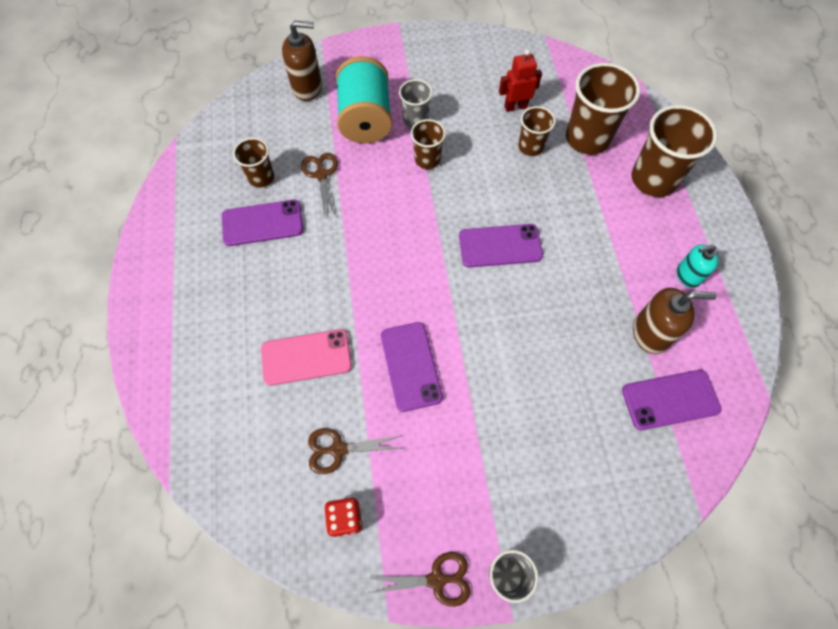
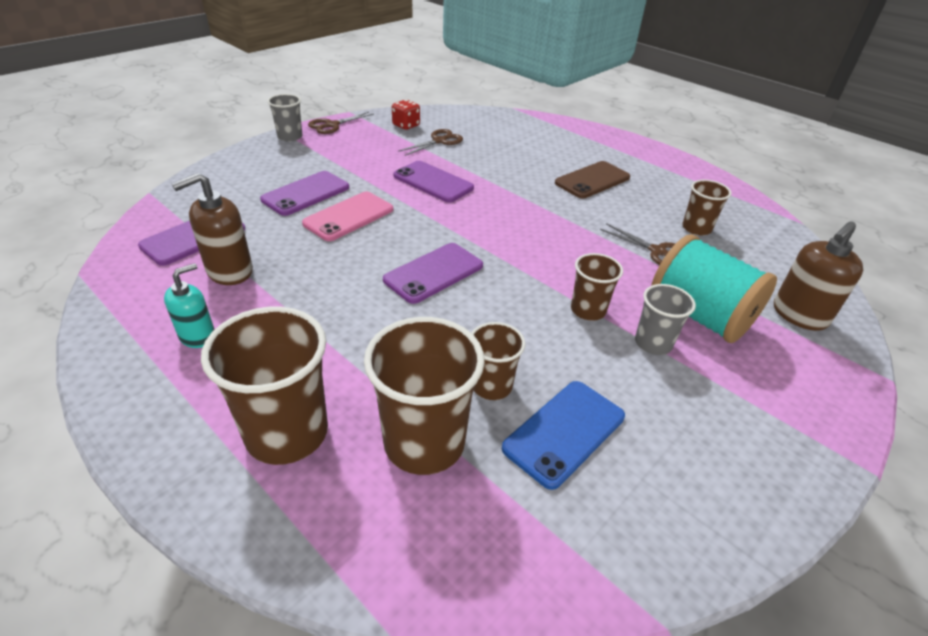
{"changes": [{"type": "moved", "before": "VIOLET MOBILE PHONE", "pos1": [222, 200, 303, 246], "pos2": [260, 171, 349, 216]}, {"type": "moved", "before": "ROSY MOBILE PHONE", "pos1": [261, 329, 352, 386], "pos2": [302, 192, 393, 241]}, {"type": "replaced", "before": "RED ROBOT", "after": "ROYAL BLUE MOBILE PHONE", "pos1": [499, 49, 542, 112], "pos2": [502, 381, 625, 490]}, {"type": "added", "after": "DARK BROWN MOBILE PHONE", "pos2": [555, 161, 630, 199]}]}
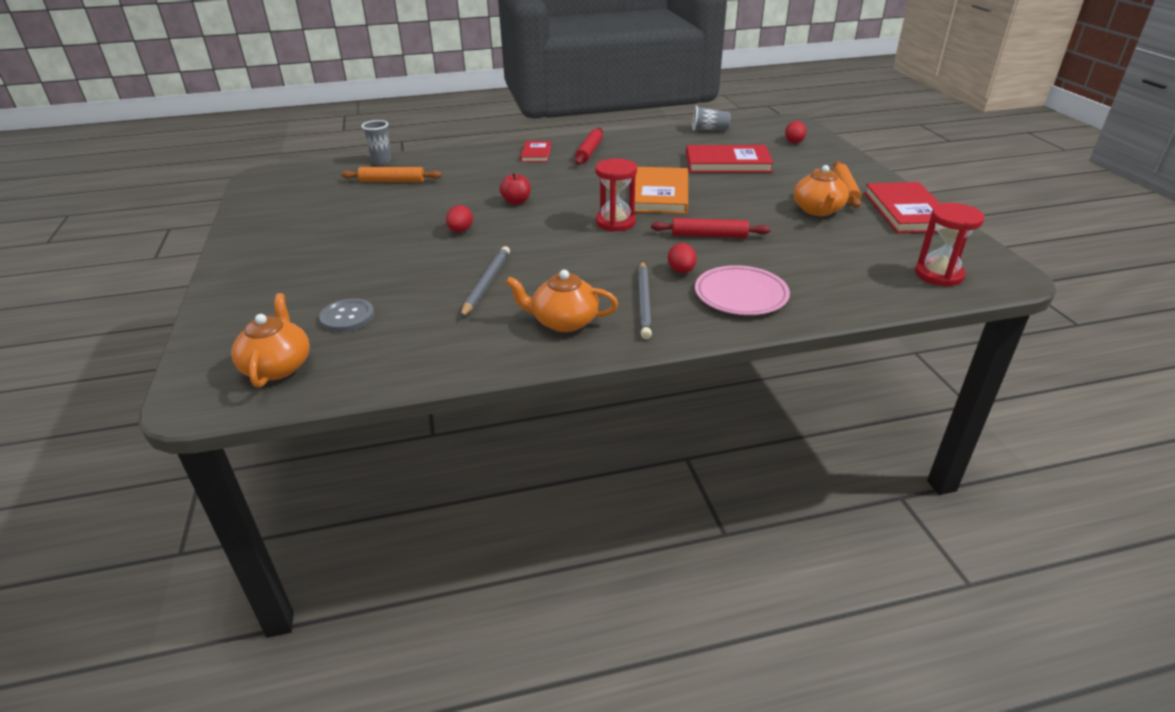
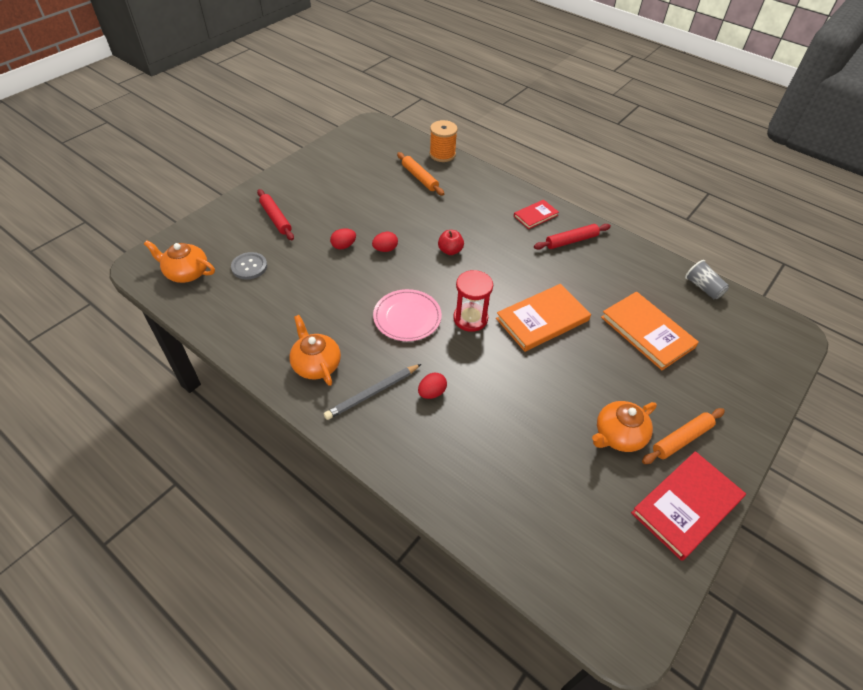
{"changes": [{"type": "turned", "before": "ORANGE CHINA TEAPOT", "pos1": [231, 293, 310, 388], "pos2": [144, 240, 215, 283], "turn": -120}, {"type": "replaced", "before": "GREY BEAKER", "after": "ORANGE BOBBIN", "pos1": [361, 120, 391, 164], "pos2": [429, 120, 458, 162]}, {"type": "removed", "before": "GREY PENCIL", "pos1": [460, 246, 510, 318]}, {"type": "moved", "before": "RED DOUGH ROLLER", "pos1": [651, 218, 771, 238], "pos2": [257, 189, 294, 240]}, {"type": "recoloured", "before": "RED HARDCOVER", "after": "ORANGE HARDCOVER", "pos1": [686, 145, 774, 172], "pos2": [601, 292, 699, 370]}, {"type": "moved", "before": "ROSY FLAT DISH", "pos1": [695, 265, 790, 315], "pos2": [373, 289, 442, 341]}, {"type": "moved", "before": "RED EGG SHAPE", "pos1": [785, 121, 806, 143], "pos2": [330, 228, 356, 249]}, {"type": "removed", "before": "RED SAND TIMER", "pos1": [915, 203, 985, 287]}]}
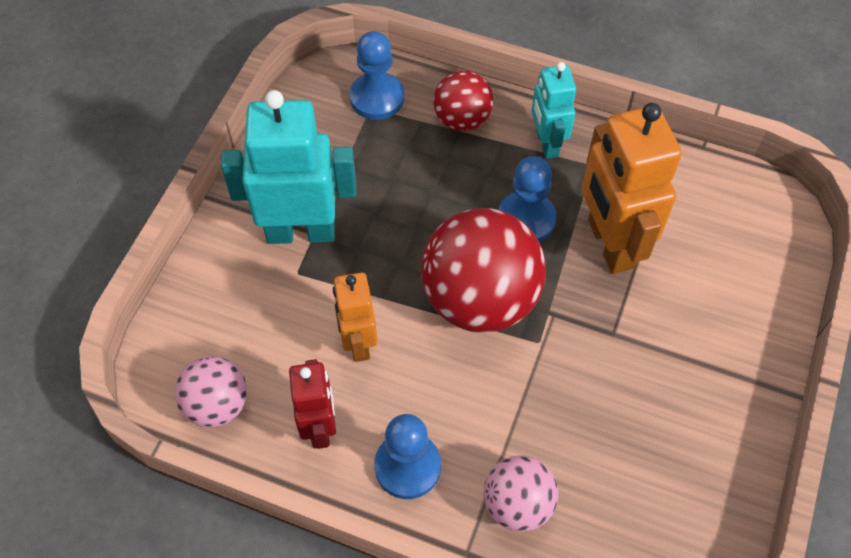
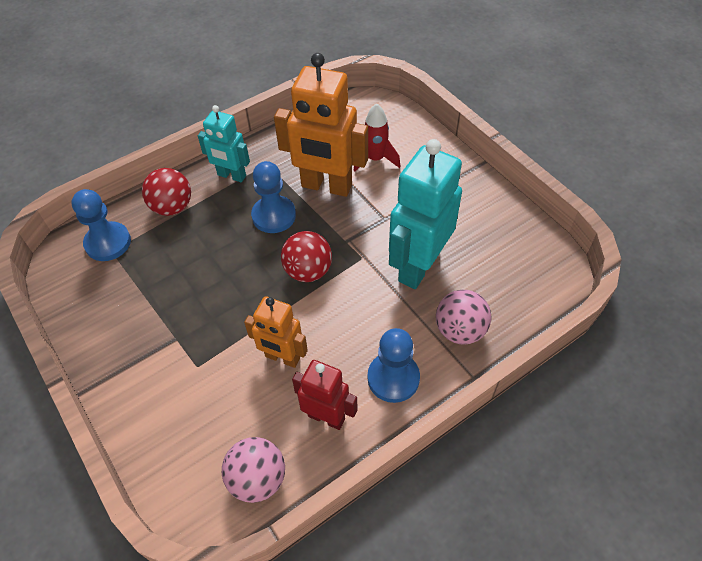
{"changes": [{"type": "moved", "before": "TEAL ROBOT", "pos1": [221, 90, 356, 244], "pos2": [389, 139, 462, 289]}, {"type": "resized", "before": "RED PLAY BALL", "pos1": [421, 208, 546, 333], "pos2": [281, 231, 332, 282], "scale": 0.55}, {"type": "added", "after": "RED SPACESHIP", "pos2": [354, 103, 401, 172]}]}
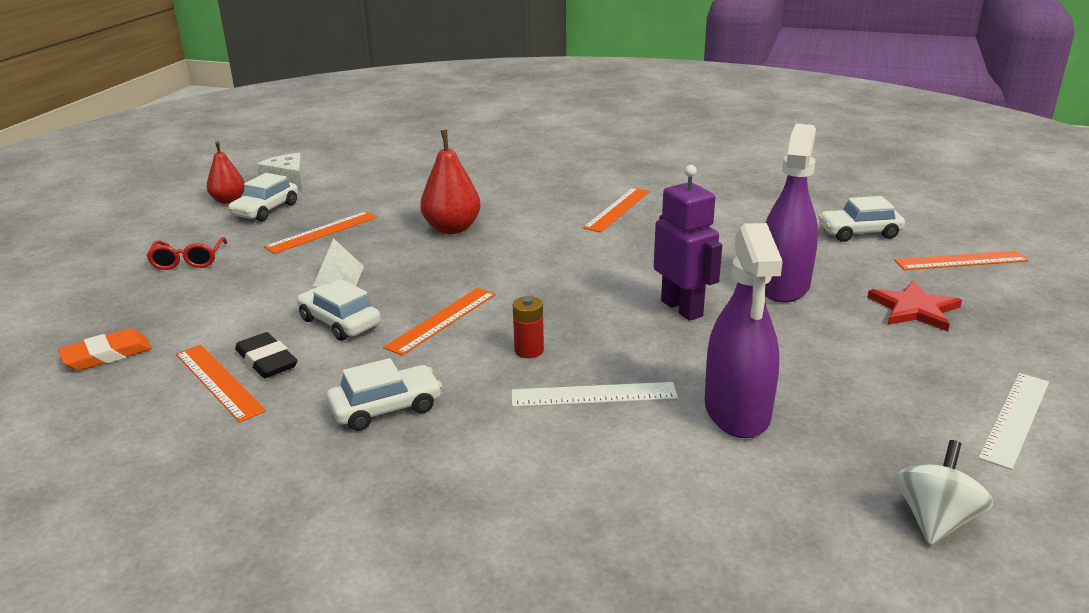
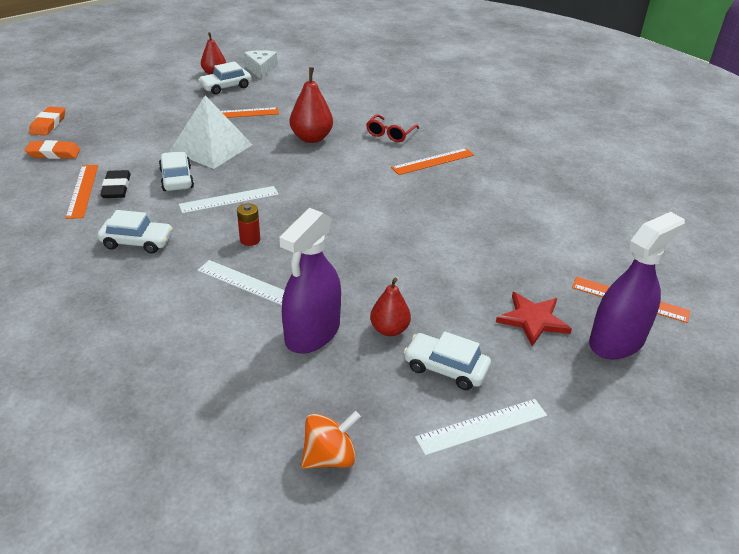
{"changes": [{"type": "moved", "before": "RED SPECTACLES", "pos1": [146, 237, 227, 270], "pos2": [366, 114, 419, 142]}, {"type": "resized", "before": "PURE WHITE PYRAMID", "pos1": [313, 238, 364, 286], "pos2": [170, 95, 253, 169], "scale": 2.01}, {"type": "recoloured", "before": "ORANGE RULER", "after": "PURE WHITE RULER", "pos1": [383, 288, 496, 356], "pos2": [179, 186, 279, 214]}, {"type": "removed", "before": "VIOLET ROBOT", "pos1": [654, 165, 722, 321]}, {"type": "moved", "before": "VIOLET SPRAY CLEANER", "pos1": [765, 124, 818, 303], "pos2": [589, 212, 685, 359]}, {"type": "moved", "before": "PURE WHITE CAR", "pos1": [818, 196, 905, 242], "pos2": [404, 331, 491, 390]}, {"type": "recoloured", "before": "PURE WHITE WHIRLIGIG", "after": "ORANGE WHIRLIGIG", "pos1": [896, 440, 993, 545], "pos2": [301, 411, 361, 469]}, {"type": "added", "after": "ORANGE ERASER", "pos2": [29, 106, 65, 136]}, {"type": "added", "after": "RED PEAR", "pos2": [370, 278, 411, 336]}]}
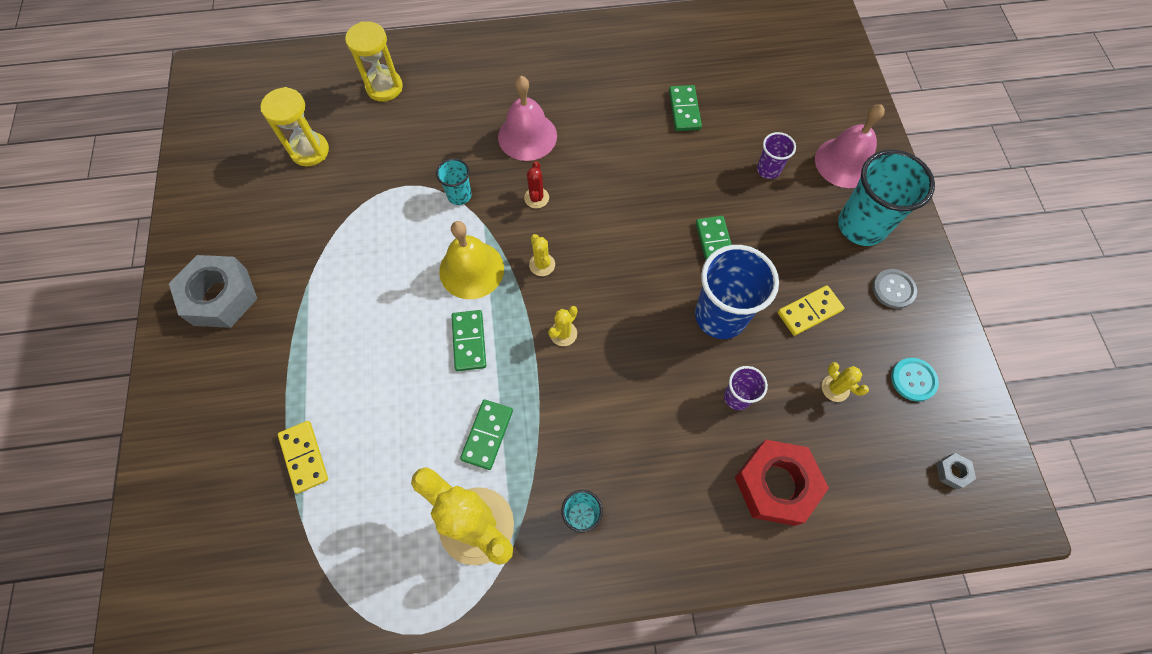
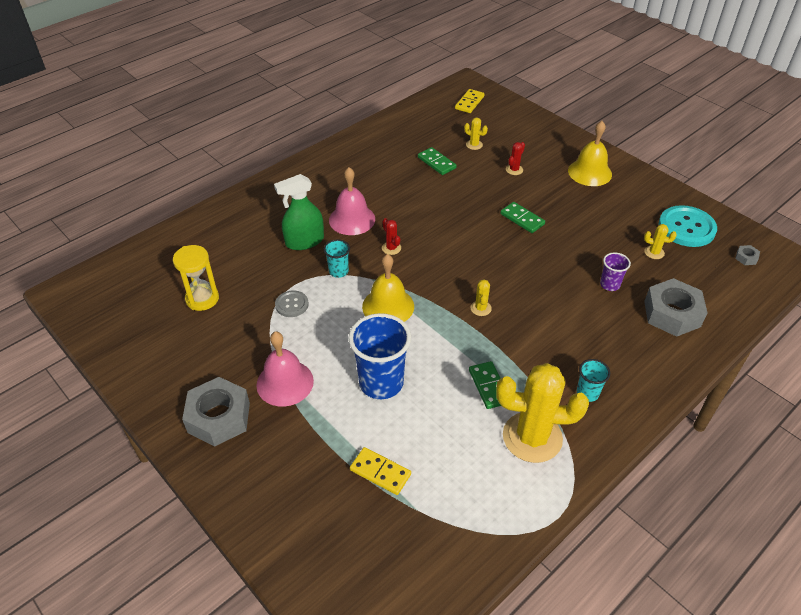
{"changes": [{"type": "removed", "before": "YELLOW SAND TIMER", "pos1": [345, 21, 403, 102]}, {"type": "removed", "before": "EMERALD DOMINO", "pos1": [452, 310, 486, 371]}, {"type": "moved", "before": "YELLOW PRICKLY PLANT", "pos1": [529, 234, 555, 276], "pos2": [464, 118, 488, 150]}, {"type": "moved", "before": "ROYAL BLUE BEAKER", "pos1": [695, 245, 779, 339], "pos2": [349, 313, 411, 399]}, {"type": "recoloured", "before": "RED NUT", "after": "GREY NUT", "pos1": [735, 440, 829, 526], "pos2": [644, 278, 708, 337]}, {"type": "replaced", "before": "VIOLET BEAKER", "after": "RED PRICKLY PLANT", "pos1": [757, 132, 796, 179], "pos2": [506, 142, 525, 175]}, {"type": "moved", "before": "YELLOW DOMINO", "pos1": [778, 285, 844, 336], "pos2": [455, 89, 485, 113]}, {"type": "moved", "before": "ROSY SCHOOL BELL", "pos1": [815, 104, 885, 188], "pos2": [256, 332, 314, 407]}, {"type": "replaced", "before": "TEAL BEAKER", "after": "YELLOW SCHOOL BELL", "pos1": [838, 150, 935, 246], "pos2": [568, 121, 612, 186]}, {"type": "moved", "before": "GREY SHIRT BUTTON", "pos1": [873, 269, 917, 309], "pos2": [275, 290, 309, 317]}, {"type": "resized", "before": "TEAL SHIRT BUTTON", "pos1": [891, 358, 939, 402], "pos2": [659, 205, 717, 247], "scale": 1.84}, {"type": "added", "after": "EMERALD SPRAY CLEANER", "pos2": [274, 174, 324, 250]}]}
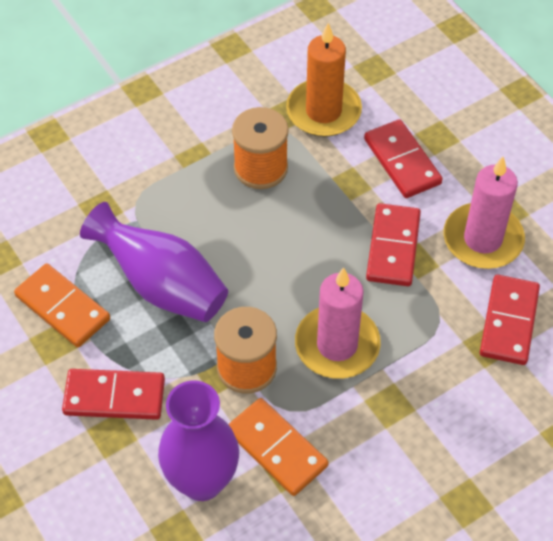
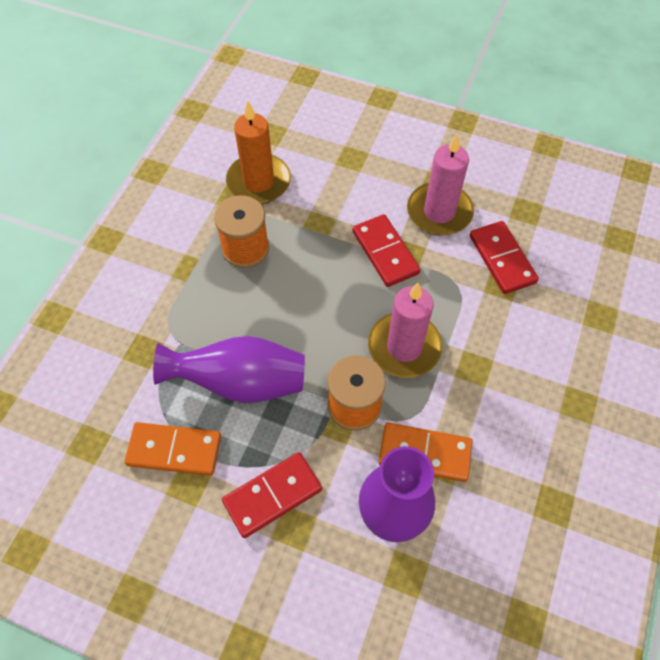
{"changes": [{"type": "removed", "before": "RED DOMINO", "pos1": [364, 119, 442, 198]}]}
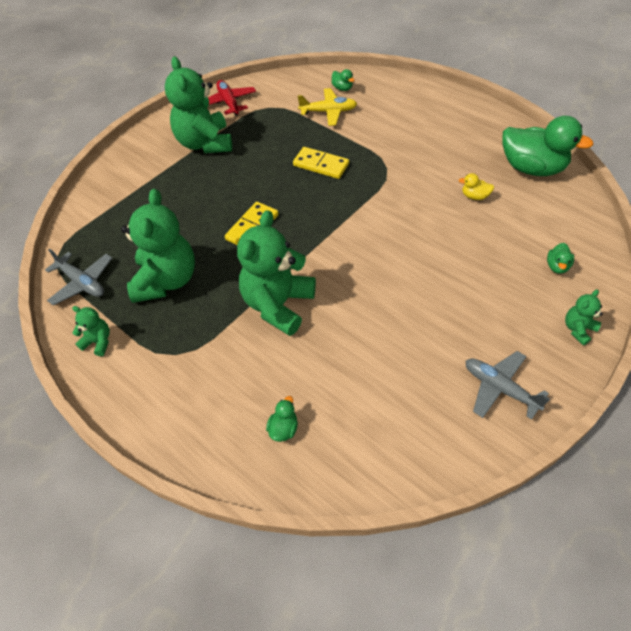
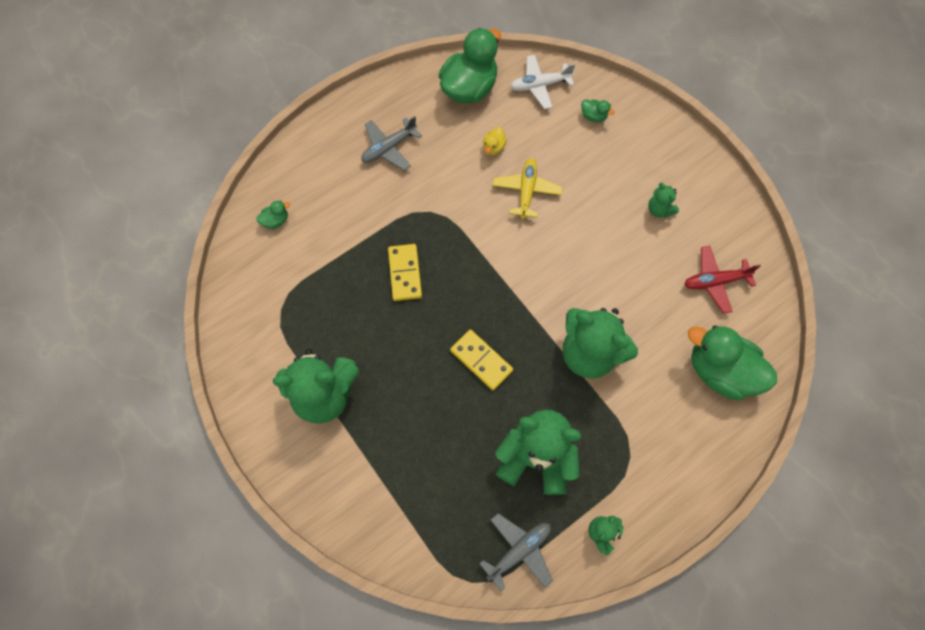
{"changes": [{"type": "moved", "before": "RED PLANE", "pos1": [208, 80, 256, 116], "pos2": [684, 246, 761, 314]}, {"type": "resized", "before": "EMERALD DUCK", "pos1": [266, 396, 298, 442], "pos2": [688, 325, 777, 400], "scale": 2.4}, {"type": "turned", "before": "YELLOW DOMINO", "pos1": [293, 147, 349, 179], "pos2": [388, 244, 422, 301], "turn": -45}, {"type": "moved", "before": "YELLOW PLANE", "pos1": [298, 88, 357, 126], "pos2": [493, 158, 563, 219]}, {"type": "moved", "before": "GREY PLANE", "pos1": [466, 351, 550, 420], "pos2": [361, 116, 422, 171]}, {"type": "moved", "before": "EMERALD TEDDY", "pos1": [565, 289, 603, 345], "pos2": [648, 182, 679, 217]}, {"type": "added", "after": "PURE WHITE PLANE", "pos2": [510, 55, 575, 109]}]}
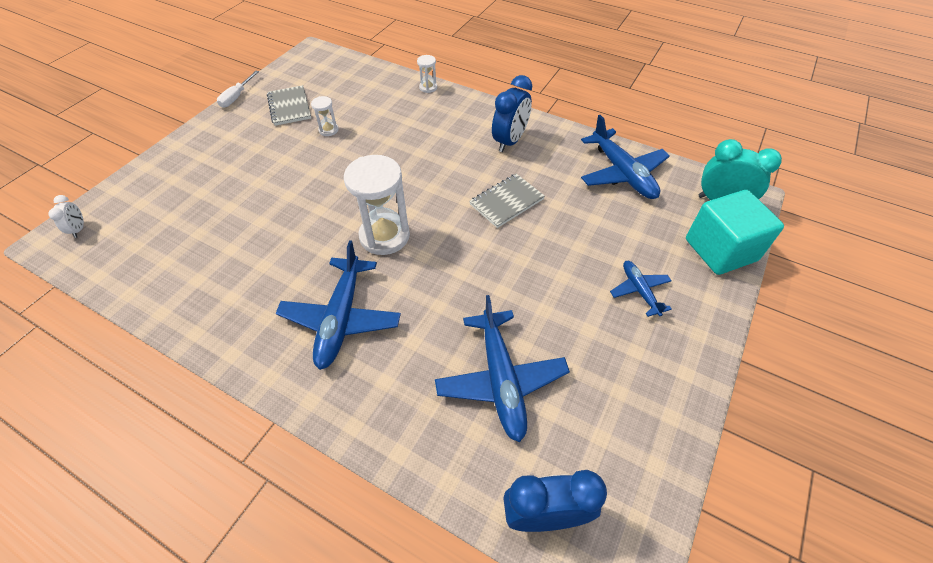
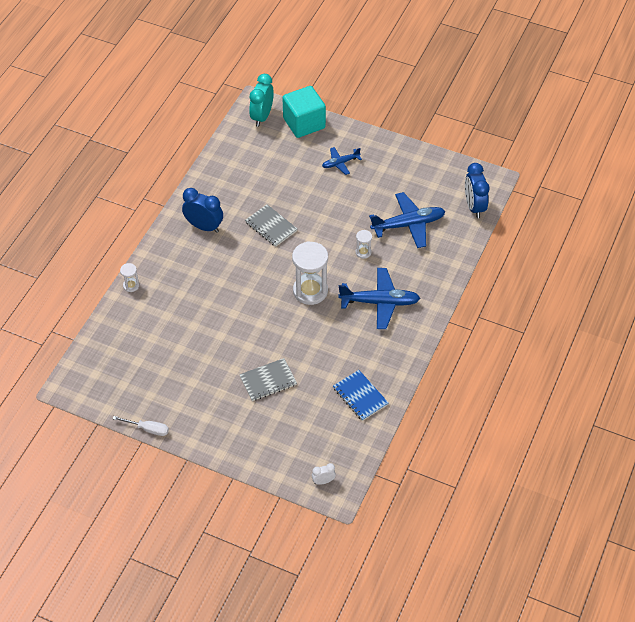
{"changes": [{"type": "moved", "before": "GREY NOTEBOOK", "pos1": [267, 85, 311, 126], "pos2": [239, 358, 297, 401]}, {"type": "moved", "before": "PURE WHITE SAND TIMER", "pos1": [311, 96, 338, 136], "pos2": [356, 230, 372, 259]}, {"type": "removed", "before": "ROYAL BLUE PLANE", "pos1": [581, 115, 670, 199]}, {"type": "added", "after": "ROYAL BLUE NOTEBOOK", "pos2": [333, 370, 389, 421]}]}
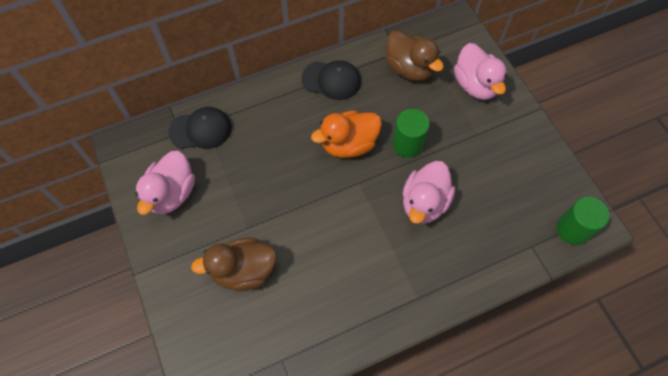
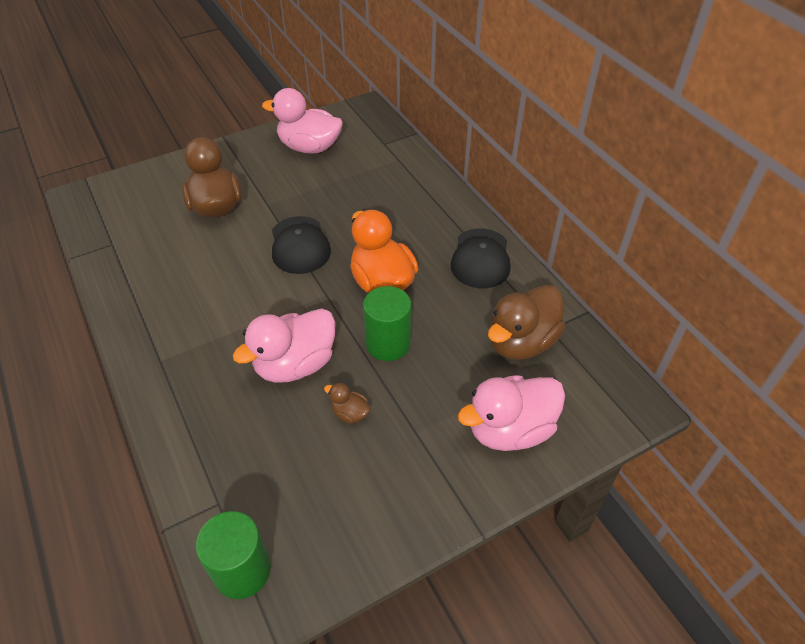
{"changes": [{"type": "moved", "before": "JET-BLACK CAP", "pos1": [169, 107, 231, 149], "pos2": [272, 216, 331, 274]}, {"type": "turned", "before": "ROSY DUCK", "pos1": [403, 161, 455, 224], "pos2": [233, 308, 336, 383], "turn": -60}, {"type": "added", "after": "DARK BROWN DUCK", "pos2": [324, 382, 370, 424]}]}
